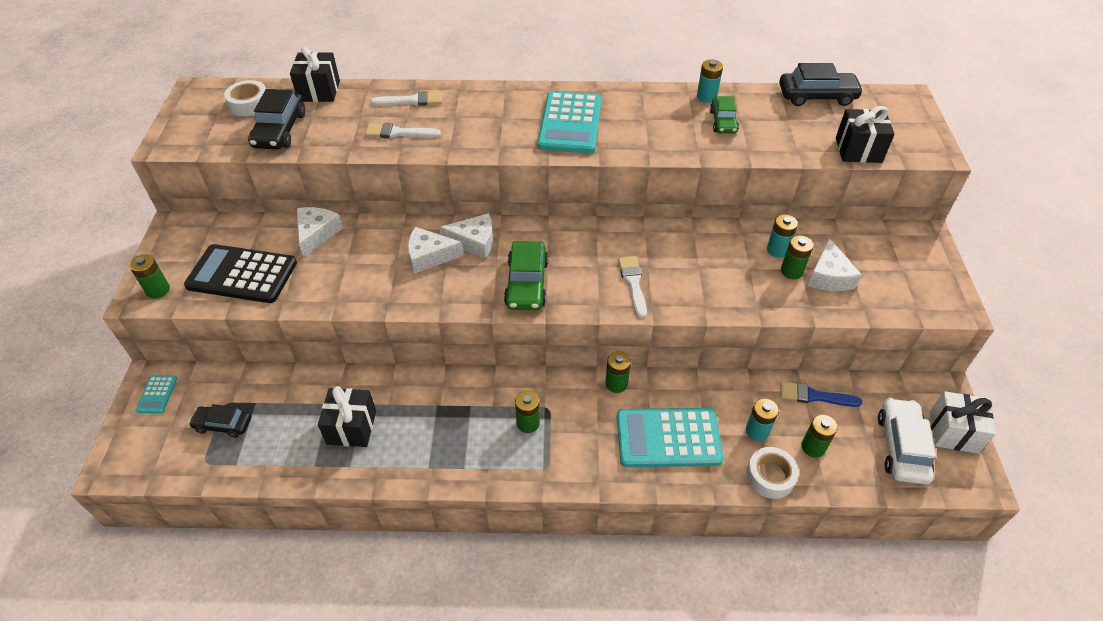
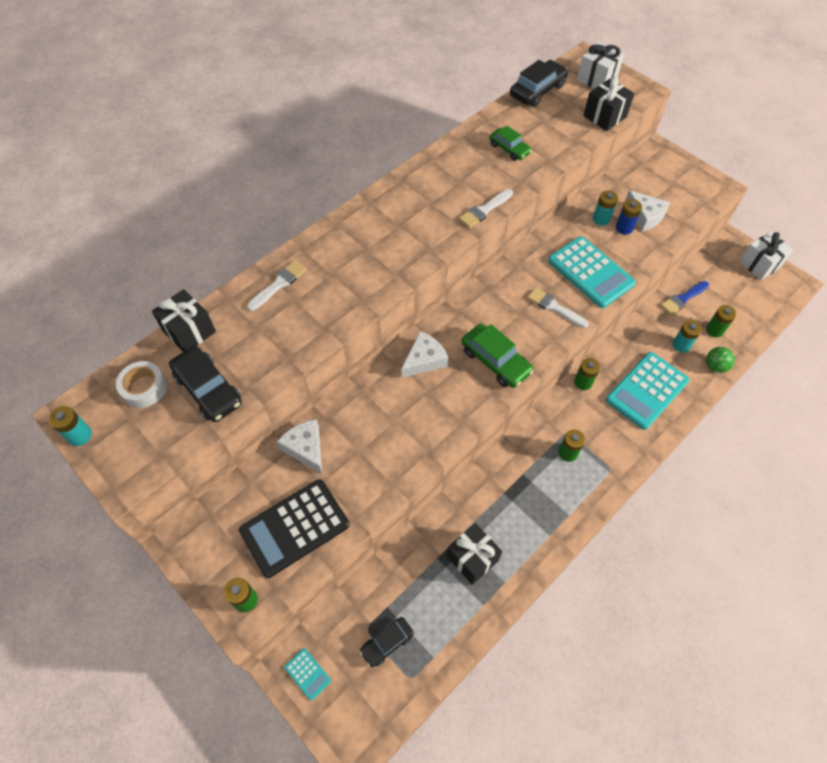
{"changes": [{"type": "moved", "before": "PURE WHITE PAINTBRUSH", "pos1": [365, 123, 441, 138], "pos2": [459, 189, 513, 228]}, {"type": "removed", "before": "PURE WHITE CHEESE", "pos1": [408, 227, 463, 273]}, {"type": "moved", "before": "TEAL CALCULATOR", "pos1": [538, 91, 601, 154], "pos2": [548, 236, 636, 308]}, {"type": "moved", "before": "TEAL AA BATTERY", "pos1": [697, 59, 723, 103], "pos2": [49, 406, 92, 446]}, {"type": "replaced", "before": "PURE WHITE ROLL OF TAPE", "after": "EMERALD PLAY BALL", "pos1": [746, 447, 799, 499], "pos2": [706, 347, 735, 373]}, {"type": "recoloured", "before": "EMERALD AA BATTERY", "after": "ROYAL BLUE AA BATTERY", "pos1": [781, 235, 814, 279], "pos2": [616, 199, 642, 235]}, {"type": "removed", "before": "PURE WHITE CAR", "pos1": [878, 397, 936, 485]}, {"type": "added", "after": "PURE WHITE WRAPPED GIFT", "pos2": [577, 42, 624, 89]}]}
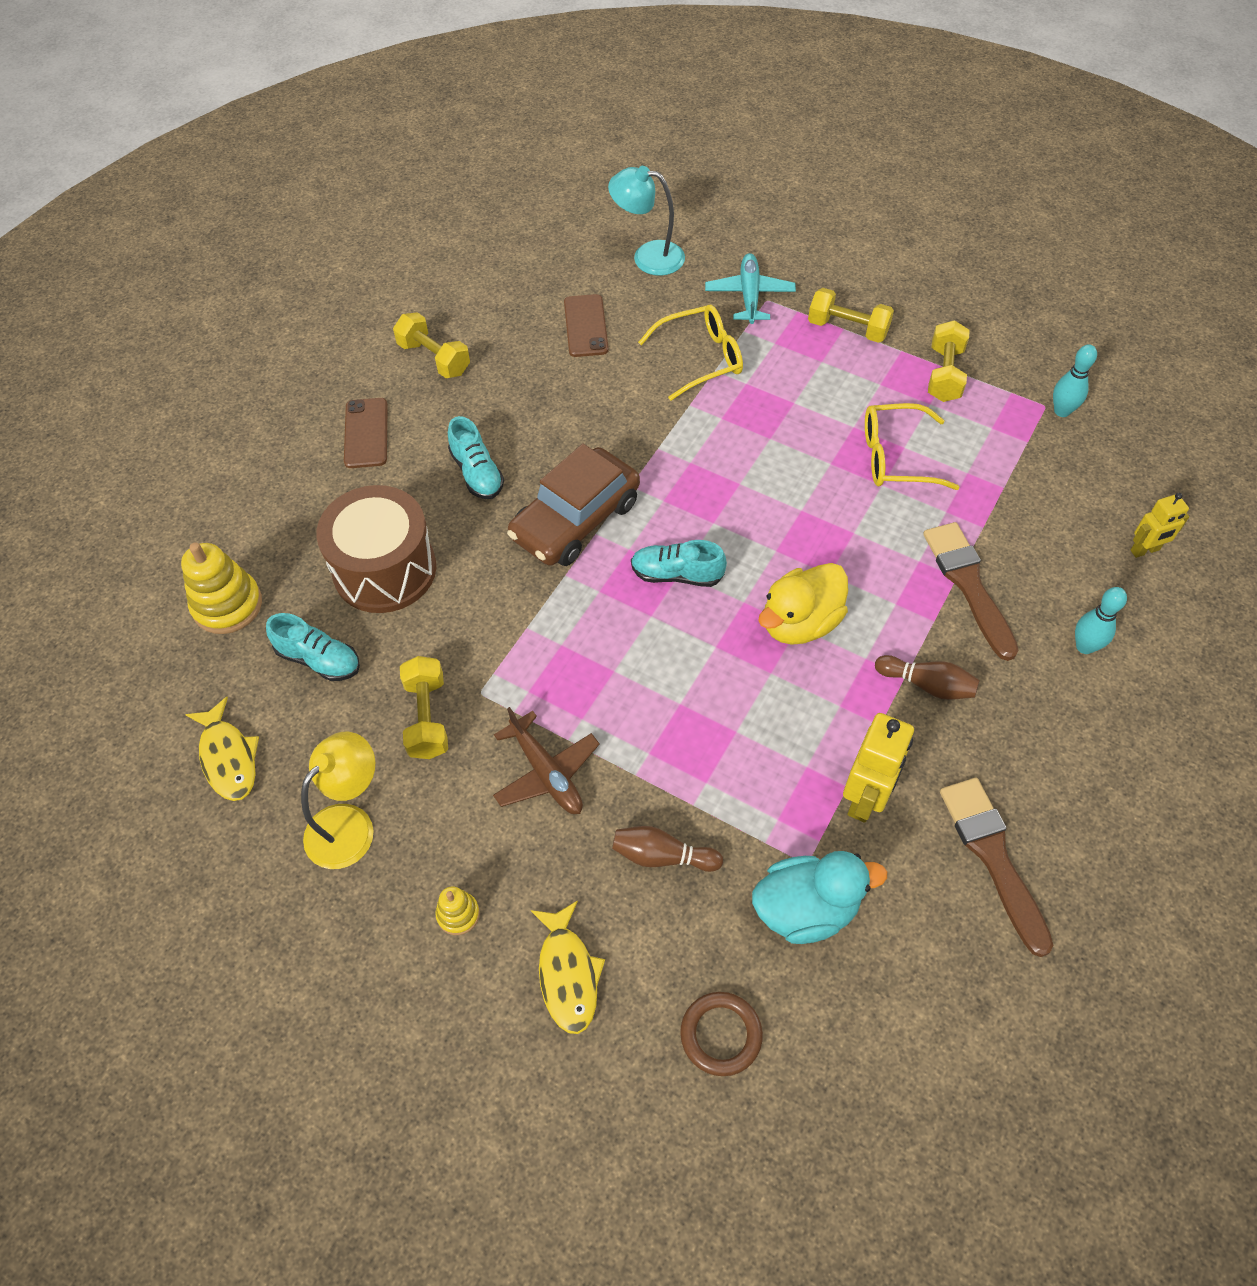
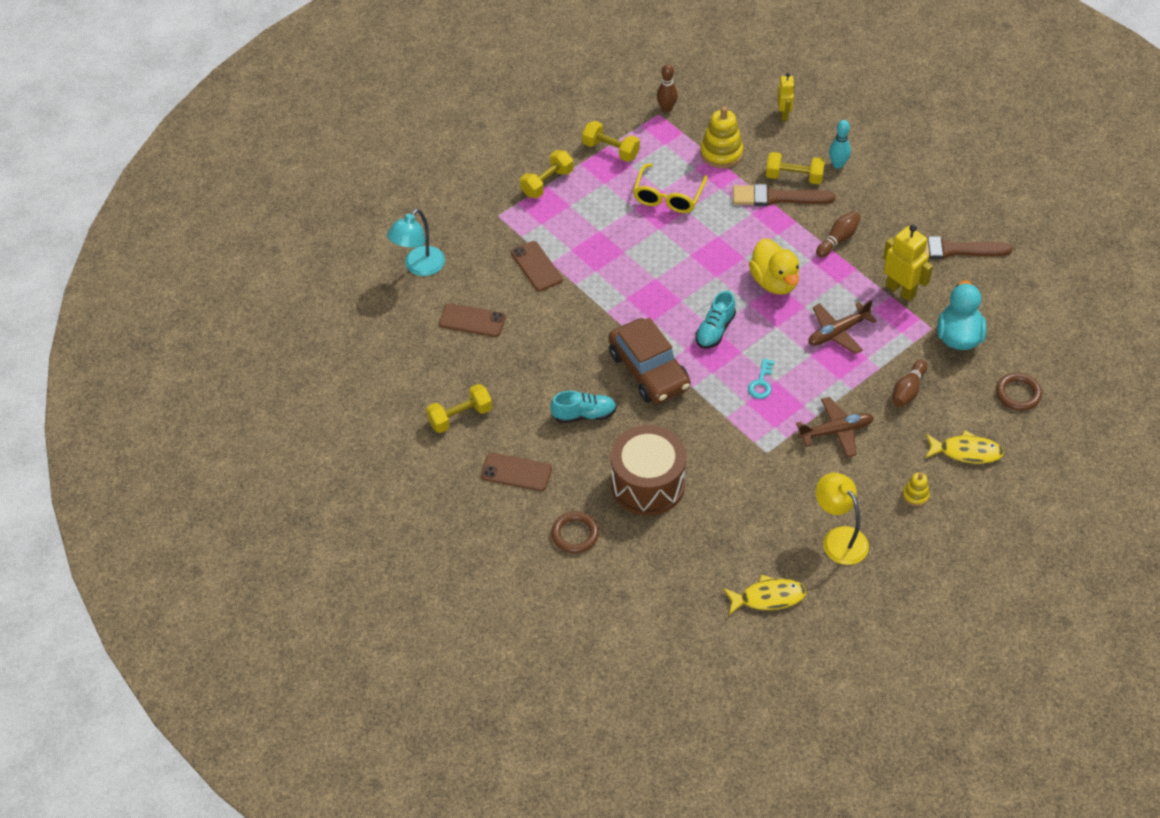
{"changes": [{"type": "moved", "before": "YELLOW STACKING TOY", "pos1": [181, 542, 262, 634], "pos2": [700, 106, 743, 168]}, {"type": "removed", "before": "TEAL LACE-UP SHOE", "pos1": [266, 613, 360, 681]}, {"type": "moved", "before": "YELLOW DUMBBELL", "pos1": [400, 656, 448, 759], "pos2": [766, 152, 825, 184]}, {"type": "replaced", "before": "YELLOW SPECTACLES", "after": "DARK BROWN MOBILE PHONE", "pos1": [638, 305, 743, 401], "pos2": [511, 241, 563, 291]}, {"type": "removed", "before": "TEAL PLANE", "pos1": [705, 253, 796, 324]}, {"type": "recoloured", "before": "TEAL BOWLING PIN", "after": "DARK BROWN BOWLING PIN", "pos1": [1053, 344, 1097, 417], "pos2": [657, 64, 678, 112]}, {"type": "added", "after": "DARK BROWN TORUS", "pos2": [551, 511, 599, 553]}, {"type": "added", "after": "TEAL KEY", "pos2": [748, 358, 775, 399]}, {"type": "added", "after": "DARK BROWN PLANE", "pos2": [808, 300, 877, 354]}]}
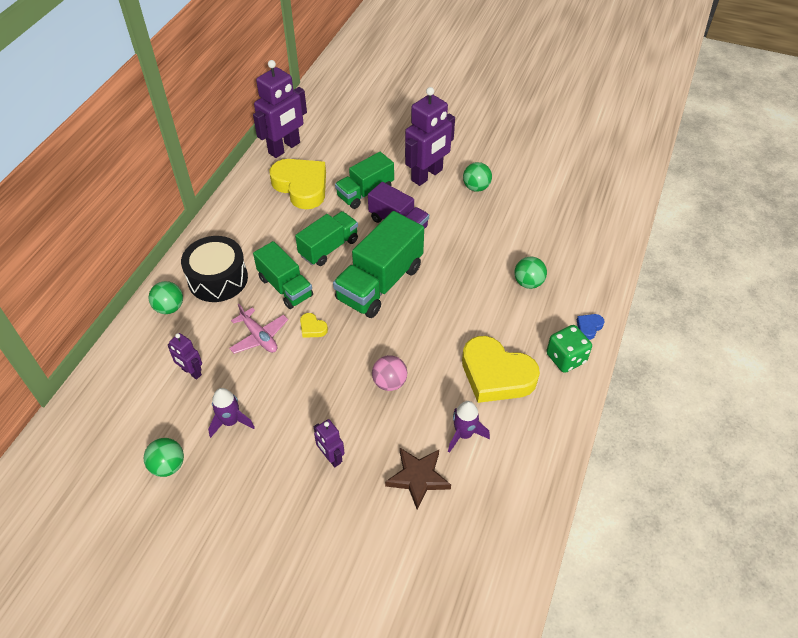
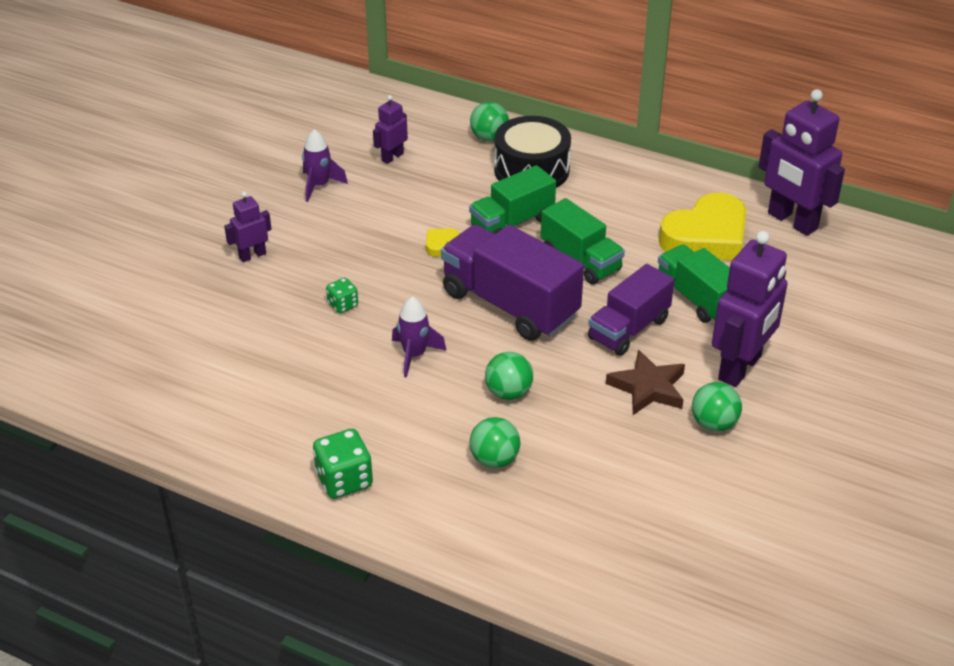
{"changes": [{"type": "moved", "before": "EMERALD PLAY BALL", "pos1": [144, 438, 184, 477], "pos2": [485, 352, 533, 400]}, {"type": "removed", "before": "ROSY PLANE", "pos1": [229, 304, 288, 354]}, {"type": "recoloured", "before": "EMERALD LORRY", "after": "VIOLET LORRY", "pos1": [333, 211, 424, 318], "pos2": [441, 225, 584, 341]}, {"type": "replaced", "before": "ROSY PLAY BALL", "after": "EMERALD DIE", "pos1": [372, 355, 407, 391], "pos2": [326, 278, 358, 313]}, {"type": "moved", "before": "DARK BROWN STAR", "pos1": [385, 448, 451, 510], "pos2": [606, 350, 685, 415]}, {"type": "turned", "before": "VIOLET ROBOT", "pos1": [405, 87, 455, 186], "pos2": [712, 231, 788, 387], "turn": -105}, {"type": "moved", "before": "VIOLET SPACESHIP", "pos1": [448, 401, 490, 453], "pos2": [392, 297, 447, 378]}, {"type": "removed", "before": "YELLOW HEART SHAPE", "pos1": [462, 336, 540, 403]}, {"type": "removed", "before": "ROYAL BLUE HEART SHAPE", "pos1": [577, 314, 604, 340]}]}
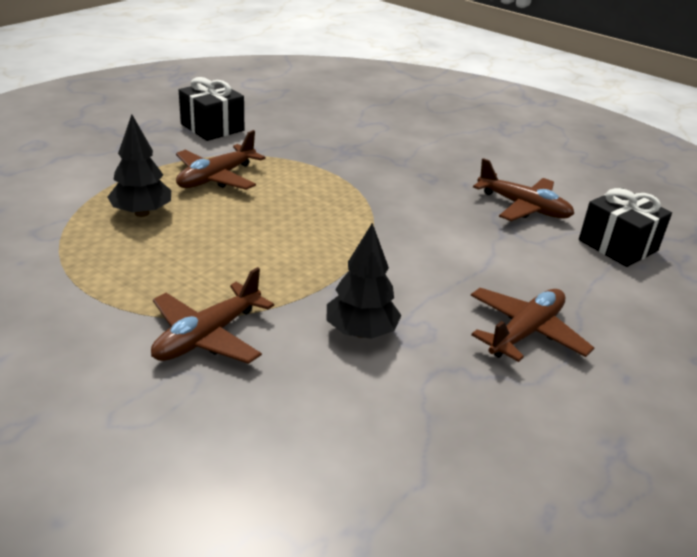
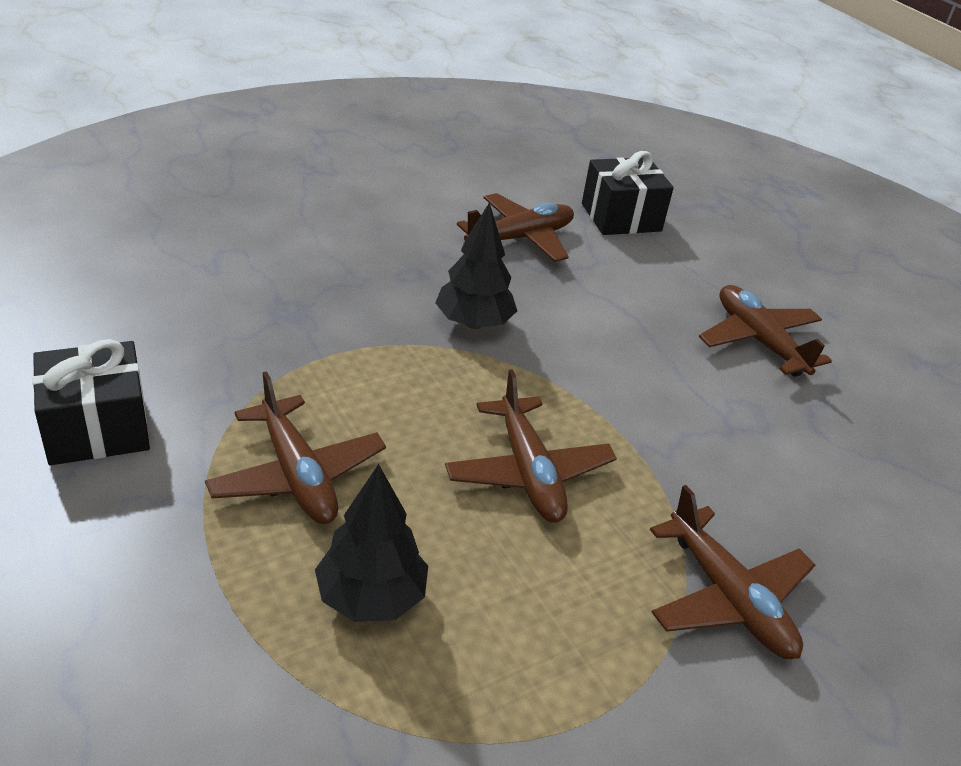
{"changes": [{"type": "moved", "before": "JET-BLACK FIR TREE", "pos1": [327, 223, 402, 339], "pos2": [435, 202, 517, 329]}, {"type": "added", "after": "DARK BROWN PLANE", "pos2": [445, 369, 617, 522]}]}
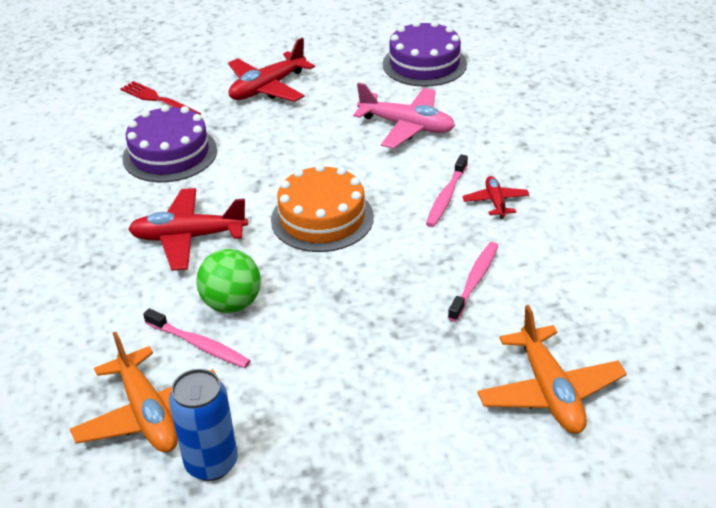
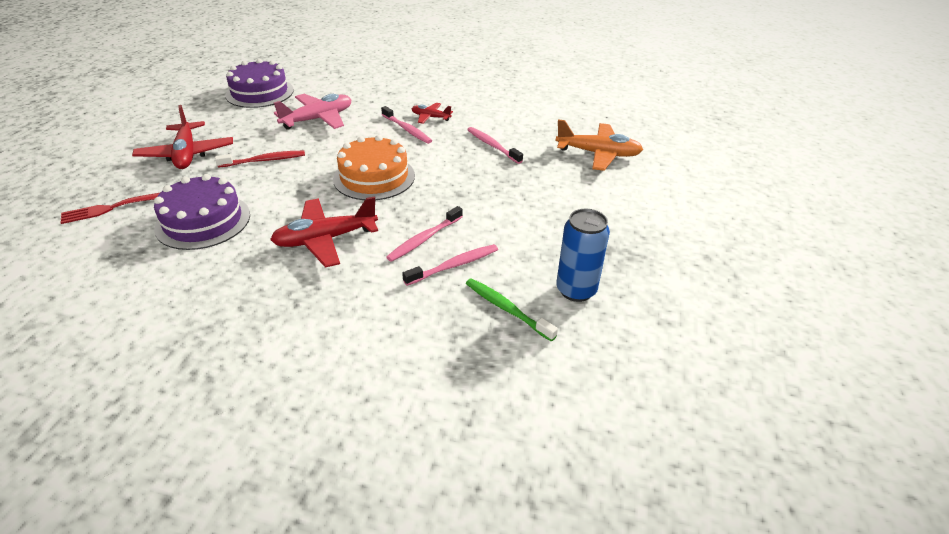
{"changes": [{"type": "replaced", "before": "ORANGE PLANE", "after": "EMERALD TOOTHBRUSH", "pos1": [70, 332, 216, 452], "pos2": [466, 278, 558, 341]}, {"type": "turned", "before": "RED PLANE", "pos1": [128, 188, 248, 271], "pos2": [270, 196, 378, 268], "turn": 45}, {"type": "replaced", "before": "EMERALD PLAY BALL", "after": "ROSY TOOTHBRUSH", "pos1": [196, 249, 261, 313], "pos2": [386, 206, 463, 262]}, {"type": "added", "after": "RED TOOTHBRUSH", "pos2": [215, 151, 305, 167]}]}
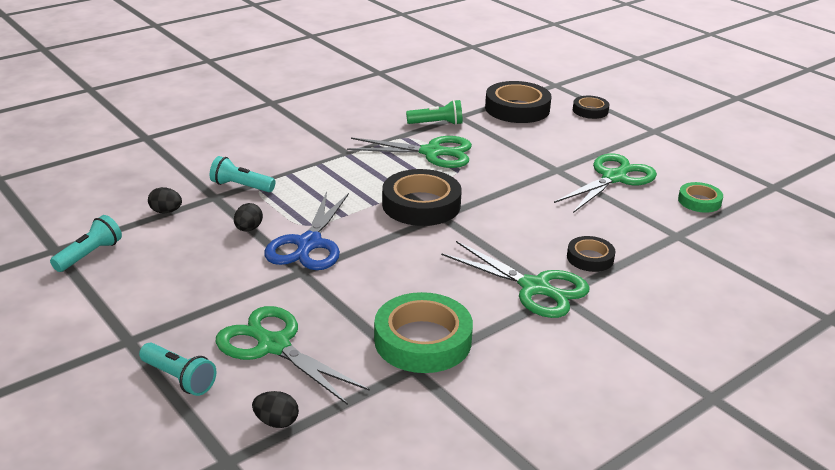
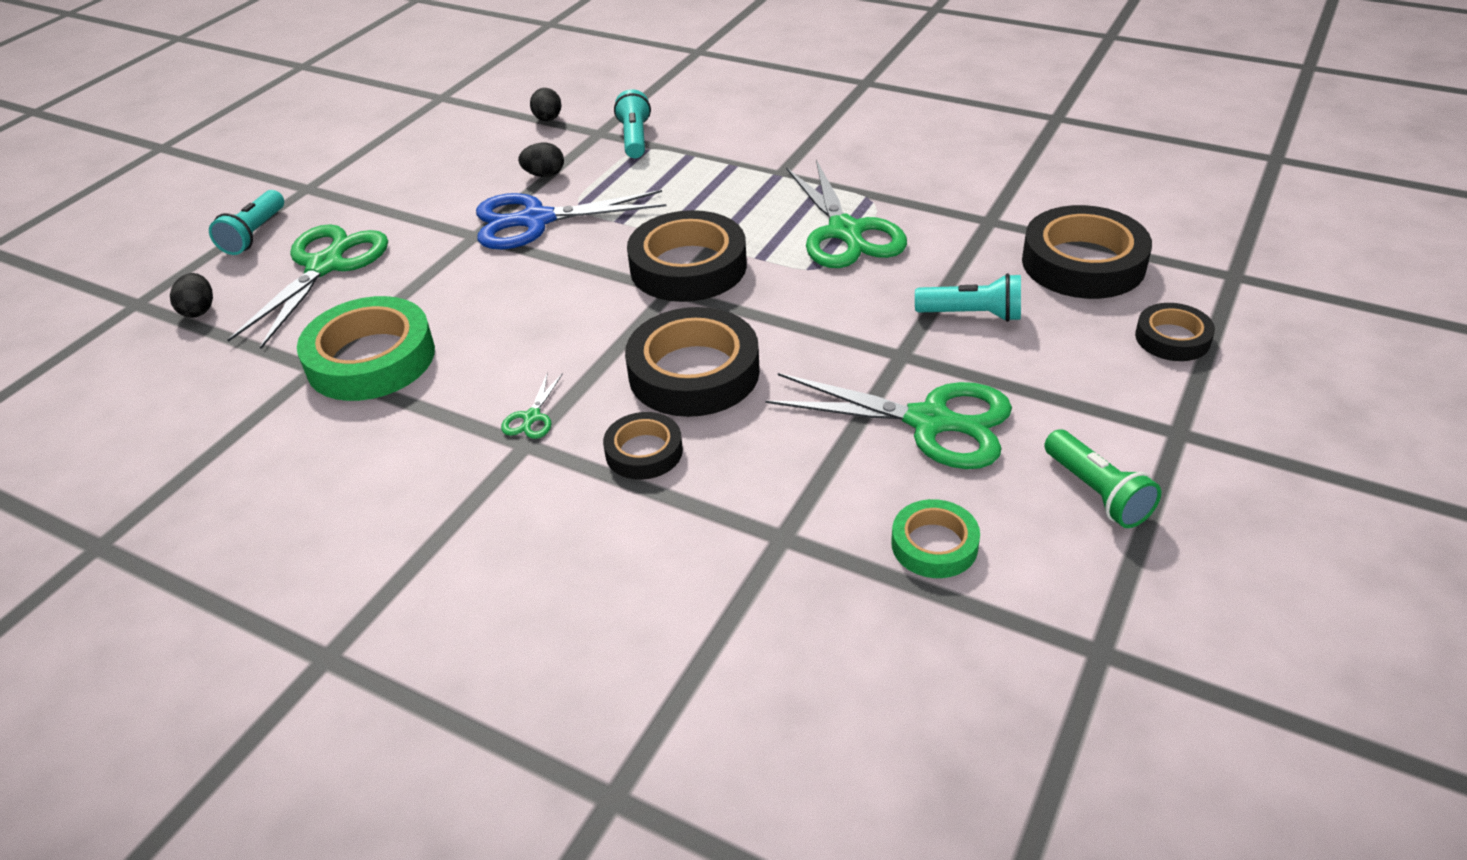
{"changes": [{"type": "moved", "before": "TEAL TORCH", "pos1": [50, 215, 122, 272], "pos2": [915, 273, 1021, 322]}, {"type": "moved", "before": "EMERALD TORCH", "pos1": [406, 100, 463, 125], "pos2": [1044, 429, 1161, 528]}, {"type": "resized", "before": "EMERALD SCISSORS", "pos1": [441, 241, 590, 318], "pos2": [501, 372, 563, 439], "scale": 0.42}, {"type": "added", "after": "JET-BLACK ROLL OF TAPE", "pos2": [625, 307, 760, 417]}]}
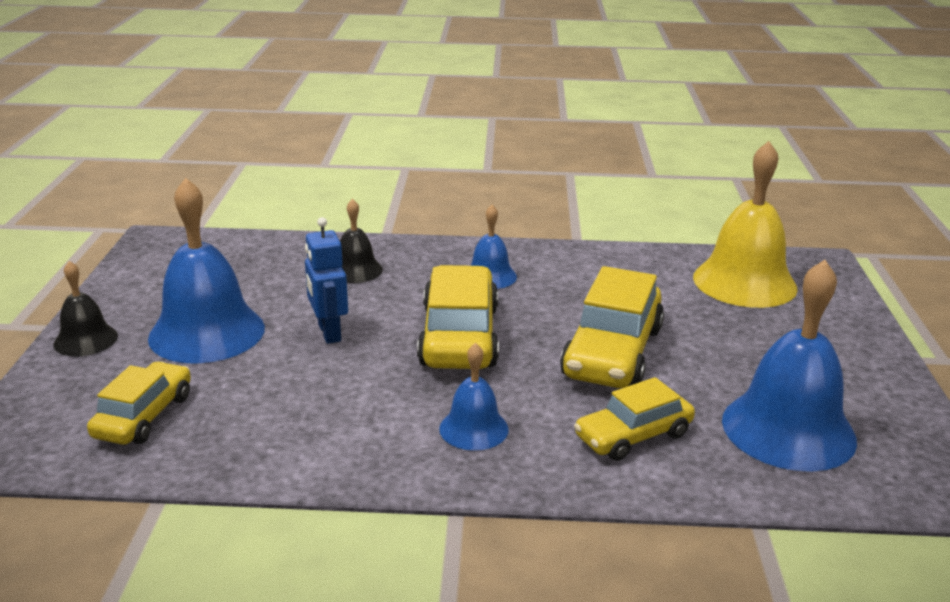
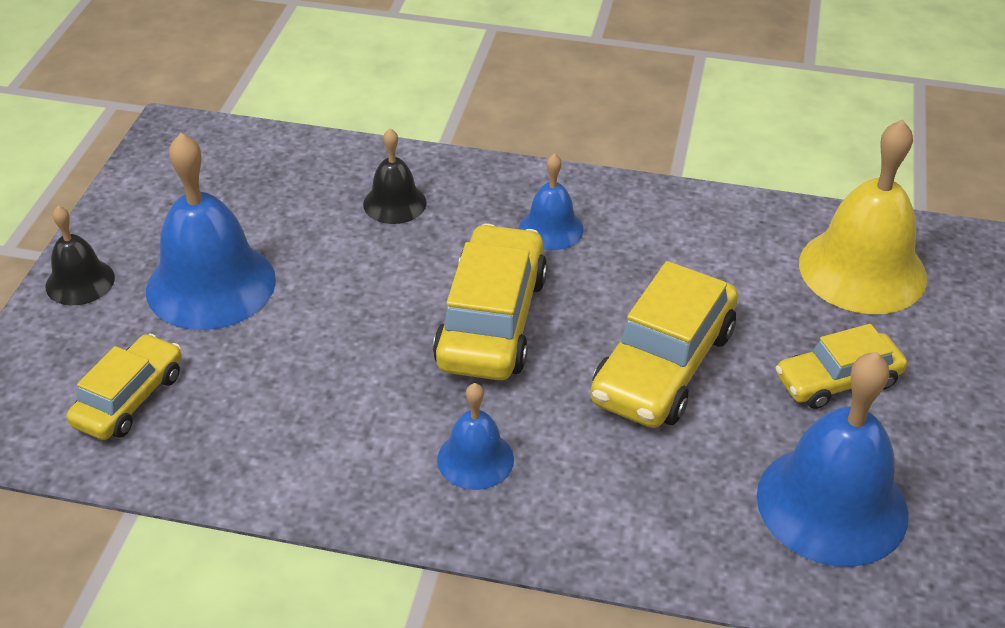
{"changes": [{"type": "removed", "before": "ROYAL BLUE ROBOT", "pos1": [305, 217, 348, 344]}, {"type": "moved", "before": "YELLOW CAR", "pos1": [574, 377, 695, 461], "pos2": [776, 324, 907, 409]}]}
